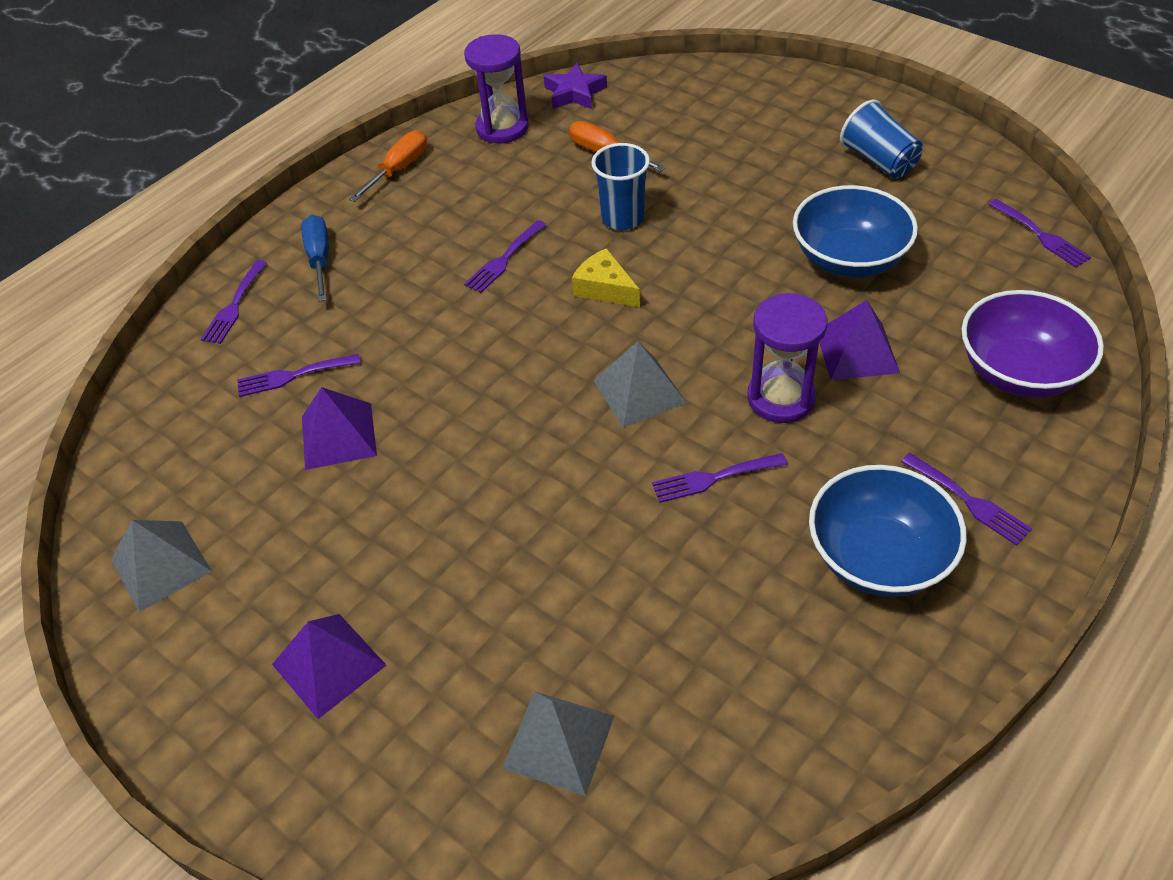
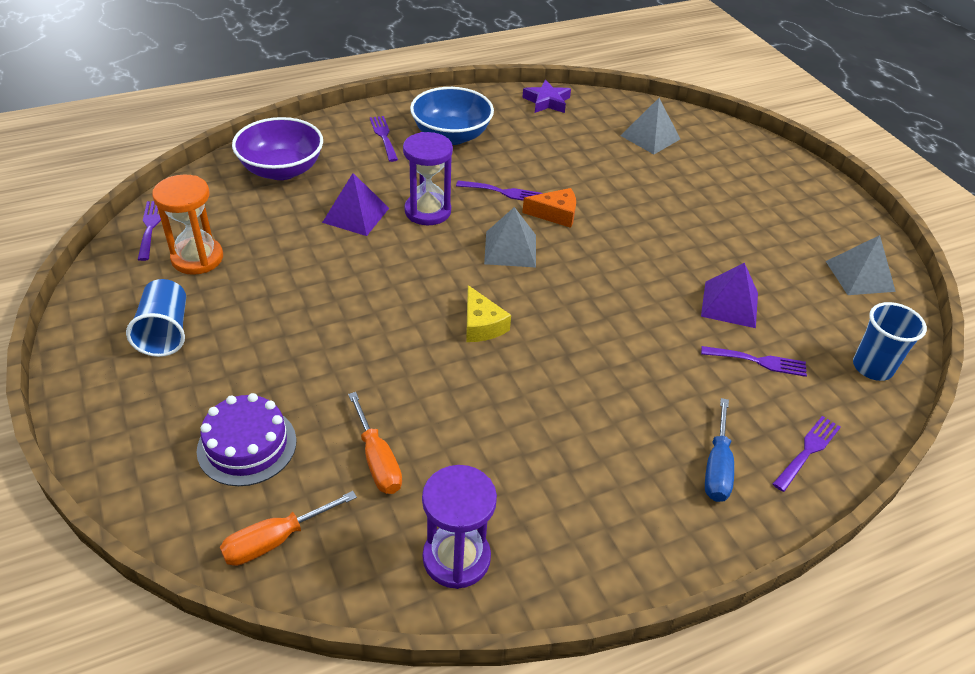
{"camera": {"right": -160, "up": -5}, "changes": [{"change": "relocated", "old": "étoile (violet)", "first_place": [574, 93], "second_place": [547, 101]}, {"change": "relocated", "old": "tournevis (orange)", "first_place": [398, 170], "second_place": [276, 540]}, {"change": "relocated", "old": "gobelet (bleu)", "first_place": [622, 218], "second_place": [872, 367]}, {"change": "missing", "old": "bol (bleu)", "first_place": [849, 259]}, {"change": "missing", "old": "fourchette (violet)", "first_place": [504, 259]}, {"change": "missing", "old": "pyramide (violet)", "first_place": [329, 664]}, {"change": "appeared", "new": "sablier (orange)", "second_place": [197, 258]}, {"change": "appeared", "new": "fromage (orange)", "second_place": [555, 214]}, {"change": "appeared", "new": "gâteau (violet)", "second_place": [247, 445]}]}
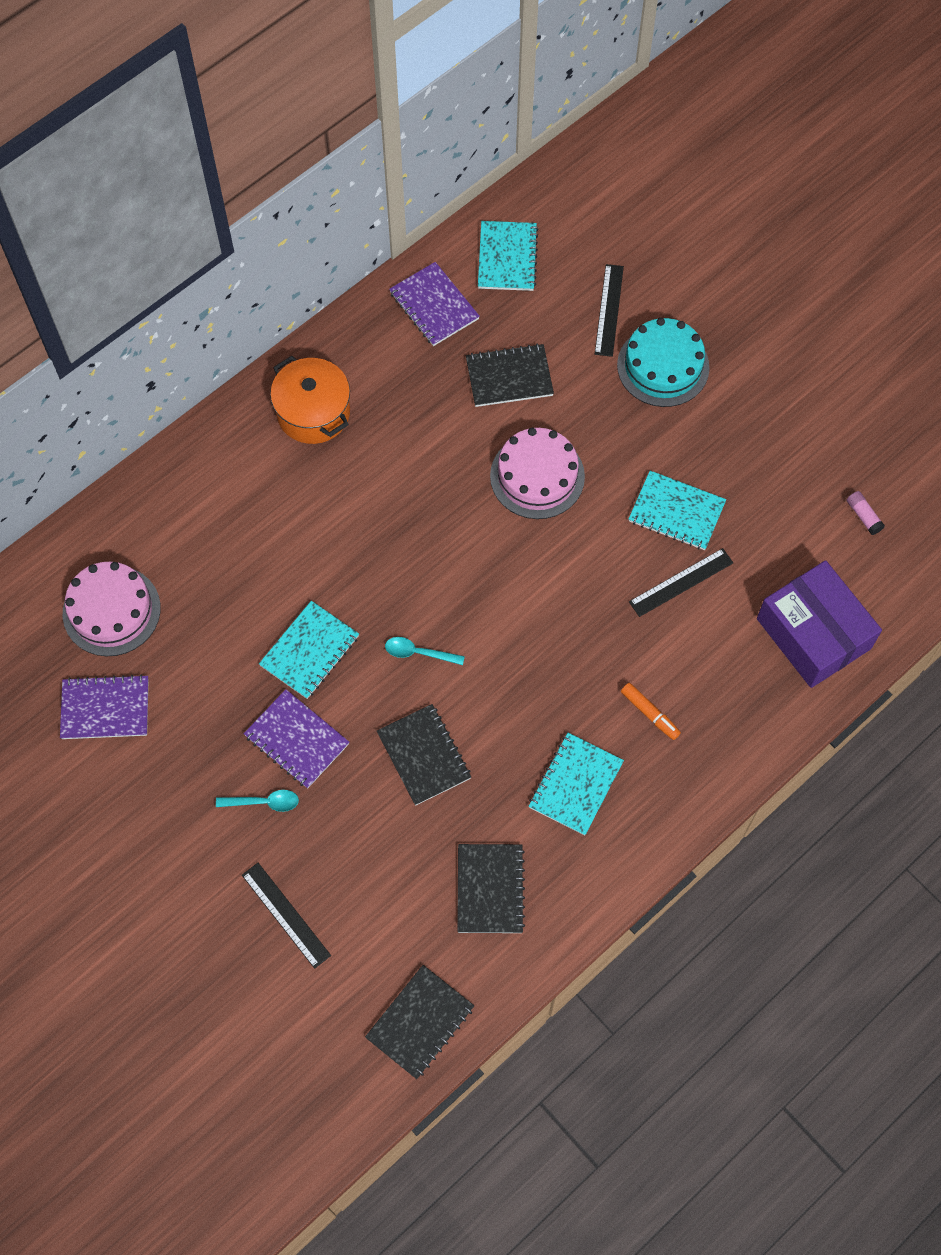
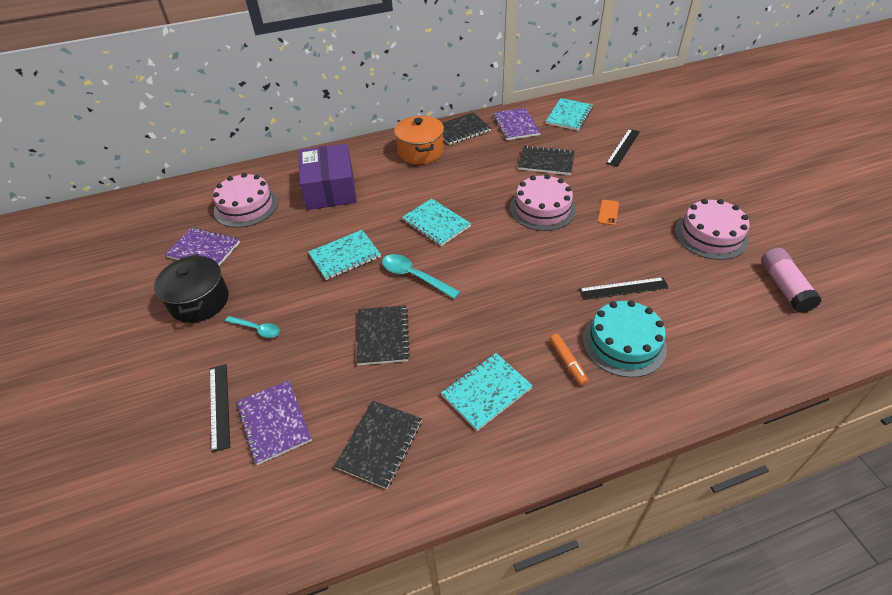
{"camera": {"right": 25, "up": -20}, "changes": [{"change": "relocated", "old": "gâteau (turquoise)", "first_place": [663, 366], "second_place": [624, 343]}, {"change": "relocated", "old": "carnet (turquoise)", "first_place": [676, 512], "second_place": [436, 223]}, {"change": "size", "old": "bâton de colle (rose)", "first_place": [863, 516], "second_place": [784, 287], "factor": 1.91}, {"change": "relocated", "old": "boîte (violet)", "first_place": [813, 633], "second_place": [330, 189]}, {"change": "size", "old": "cuillère (turquoise)", "first_place": [418, 653], "second_place": [414, 276], "factor": 1.52}, {"change": "relocated", "old": "carnet (violet)", "first_place": [296, 740], "second_place": [274, 422]}, {"change": "relocated", "old": "carnet (noir)", "first_place": [420, 1022], "second_place": [461, 130]}, {"change": "appeared", "new": "gâteau (rose)", "second_place": [710, 235]}, {"change": "appeared", "new": "téléphone (orange)", "second_place": [608, 212]}, {"change": "appeared", "new": "marmite (noir)", "second_place": [199, 301]}]}
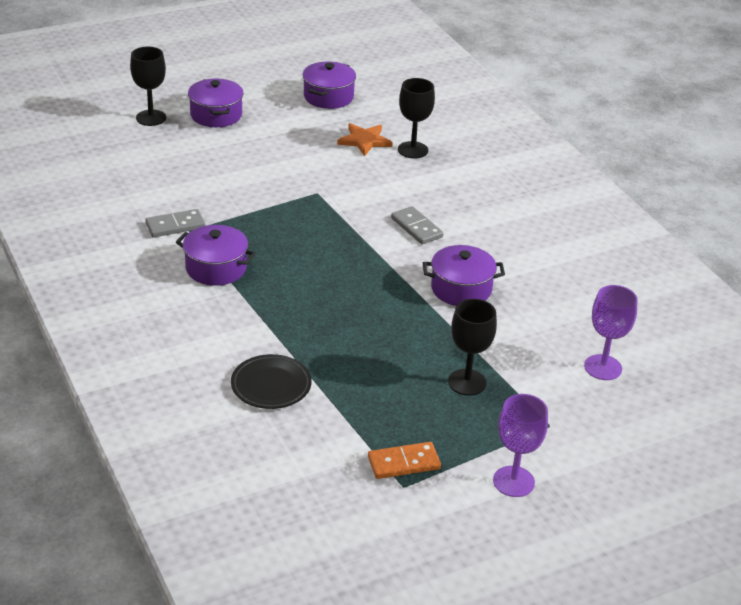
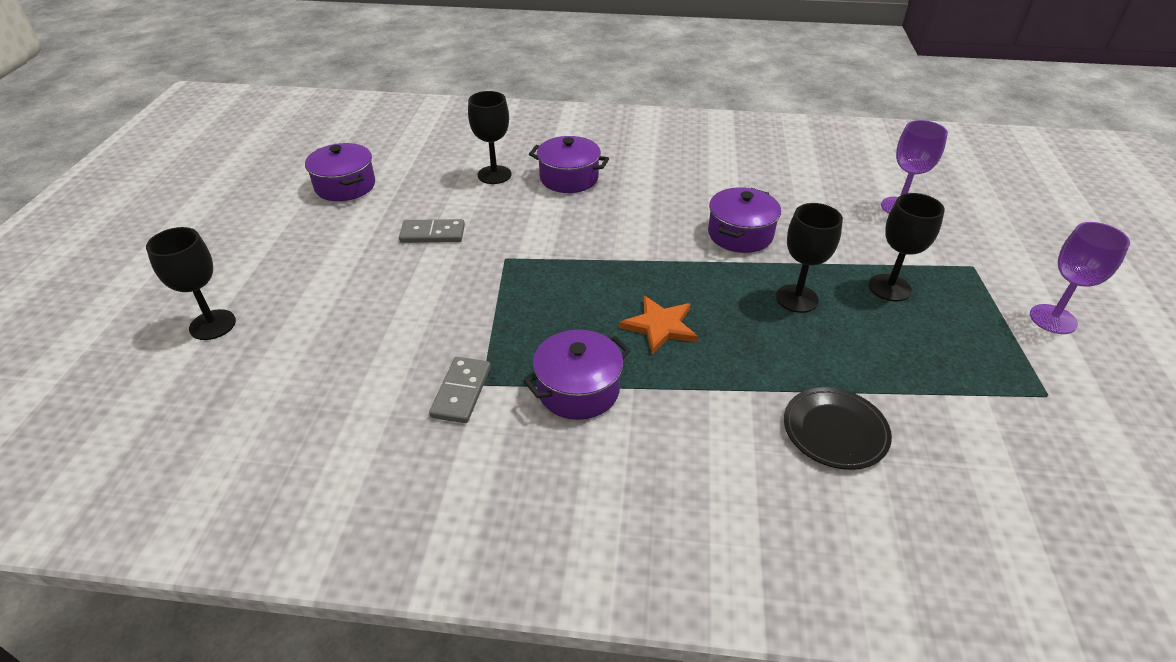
{"camera": {"right": -55, "up": 5}, "changes": [{"change": "relocated", "old": "marmite (violet)", "first_place": [216, 115], "second_place": [569, 178]}, {"change": "relocated", "old": "étoile (orange)", "first_place": [364, 141], "second_place": [660, 326]}, {"change": "relocated", "old": "domino (gris)", "first_place": [417, 228], "second_place": [432, 234]}, {"change": "missing", "old": "domino (orange)", "first_place": [403, 463]}, {"change": "appeared", "new": "verre à pied (noir)", "second_place": [797, 298]}]}
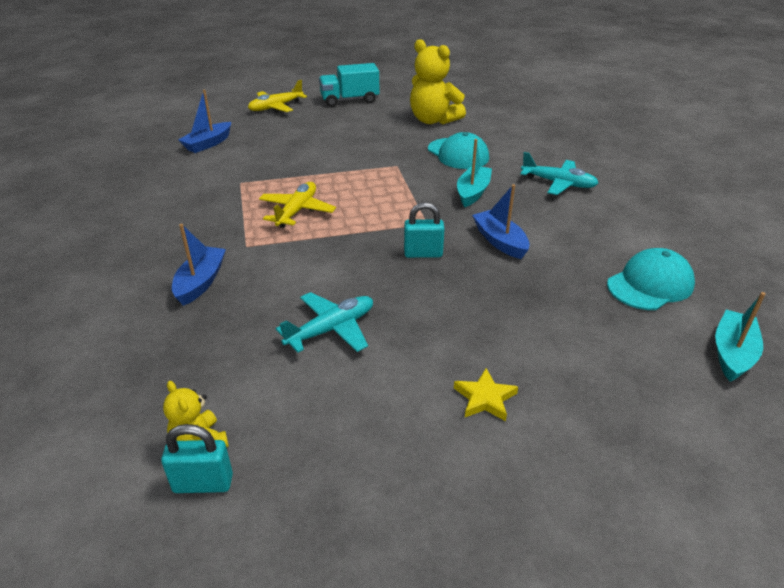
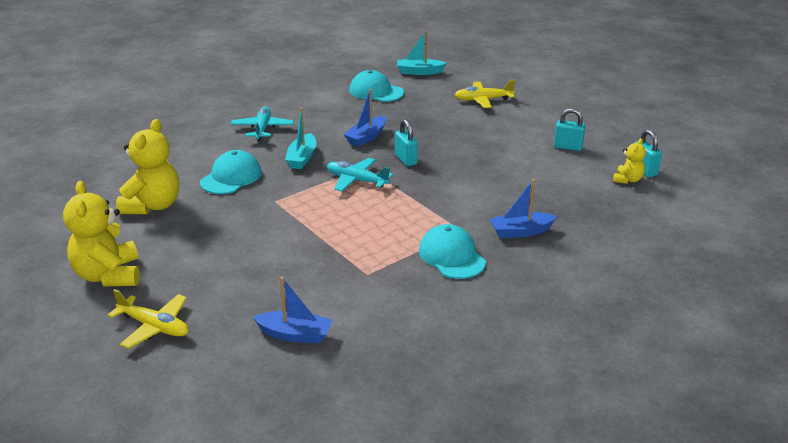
{"camera": {"right": -115, "up": -5}, "changes": [{"change": "exchanged", "old": "camion (turquoise)", "new": "ours en peluche (jaune)", "first_place": [349, 100], "second_place": [109, 275]}, {"change": "spun", "old": "bateau (turquoise)", "first_place": [473, 192], "second_place": [302, 158], "degrees": -75}, {"change": "relocated", "old": "avion (jaune)", "first_place": [297, 211], "second_place": [483, 100]}, {"change": "relocated", "old": "avion (turquoise)", "first_place": [331, 329], "second_place": [356, 180]}, {"change": "missing", "old": "étoile (jaune)", "first_place": [485, 398]}, {"change": "appeared", "new": "cadenas (turquoise)", "second_place": [568, 147]}, {"change": "appeared", "new": "casquette (turquoise)", "second_place": [451, 256]}]}
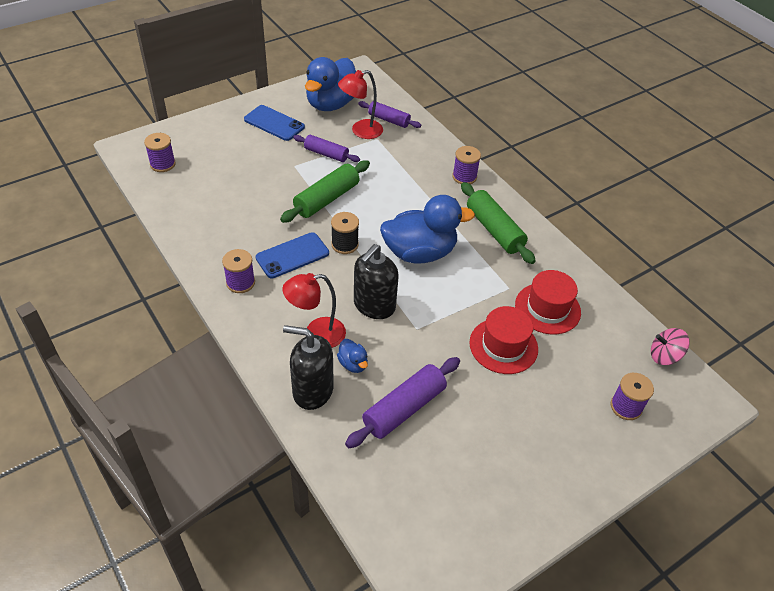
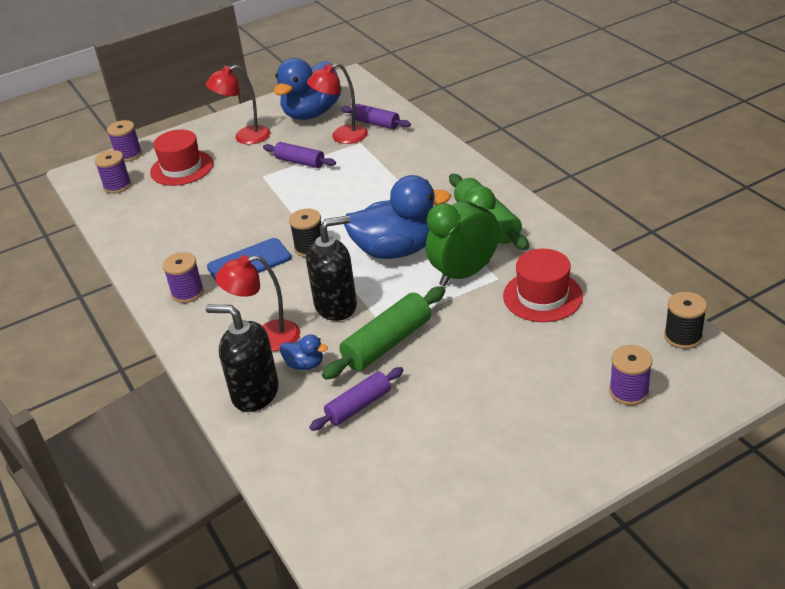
{"camera": {"right": 10, "up": -10}, "changes": [{"change": "exchanged", "old": "téléphone (bleu)", "new": "lampe (rouge)", "first_place": [274, 123], "second_place": [245, 137]}, {"change": "relocated", "old": "bobine (violet)", "first_place": [464, 177], "second_place": [128, 155]}, {"change": "relocated", "old": "rouleau à pâtisserie (vert)", "first_place": [327, 199], "second_place": [387, 343]}, {"change": "spun", "old": "distributeur de savon (noir)", "first_place": [374, 305], "second_place": [336, 305], "degrees": -150}, {"change": "relocated", "old": "chapeau (rouge)", "first_place": [503, 346], "second_place": [182, 168]}, {"change": "exchanged", "old": "toupie (rose)", "new": "bobine (noir)", "first_place": [664, 356], "second_place": [683, 336]}, {"change": "spun", "old": "canard (bleu)", "first_place": [353, 364], "second_place": [305, 364], "degrees": -45}, {"change": "size", "old": "rouleau à pâtisserie (violet)", "first_place": [404, 408], "second_place": [359, 406], "factor": 0.65}, {"change": "appeared", "new": "réveil (vert)", "second_place": [464, 274]}]}
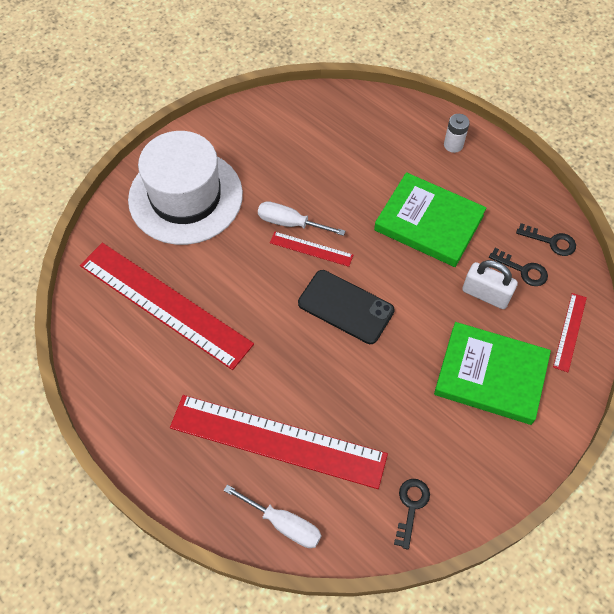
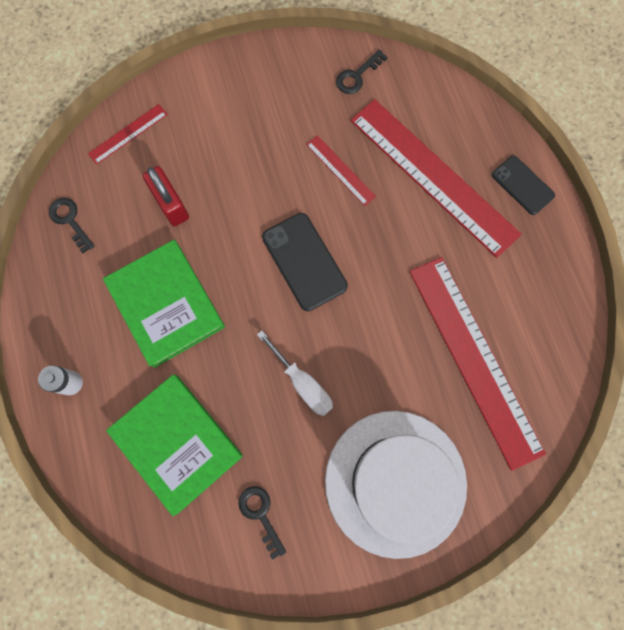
{"camera": {"right": -150, "up": 15}, "changes": [{"change": "relocated", "old": "règle (rouge)", "first_place": [311, 249], "second_place": [340, 170]}, {"change": "relocated", "old": "clé (noir)", "first_place": [523, 270], "second_place": [260, 514]}, {"change": "colour", "old": "cadenas (blanc)", "new": "cadenas (rouge)", "first_place": [486, 294], "second_place": [170, 204]}, {"change": "relocated", "old": "livre (vert)", "first_place": [490, 375], "second_place": [177, 443]}, {"change": "missing", "old": "tournevis (blanc)", "first_place": [284, 524]}, {"change": "appeared", "new": "téléphone (noir)", "second_place": [522, 185]}]}
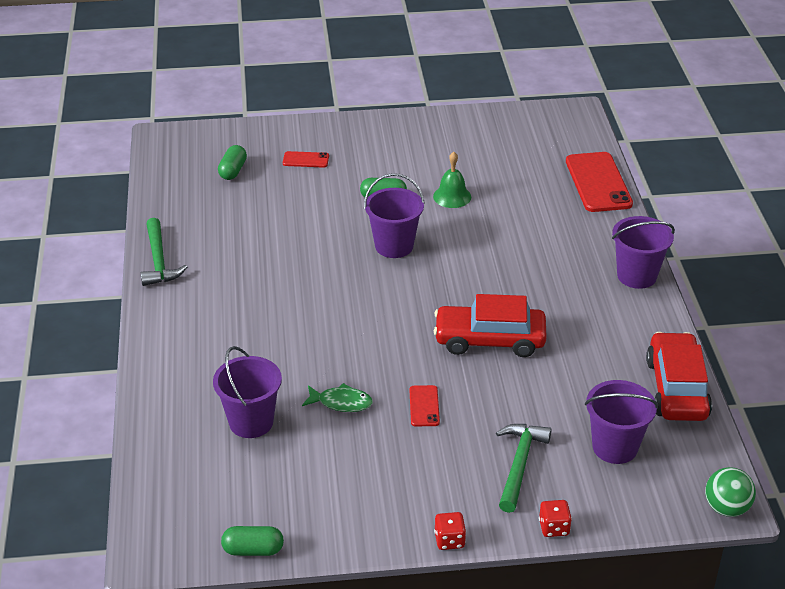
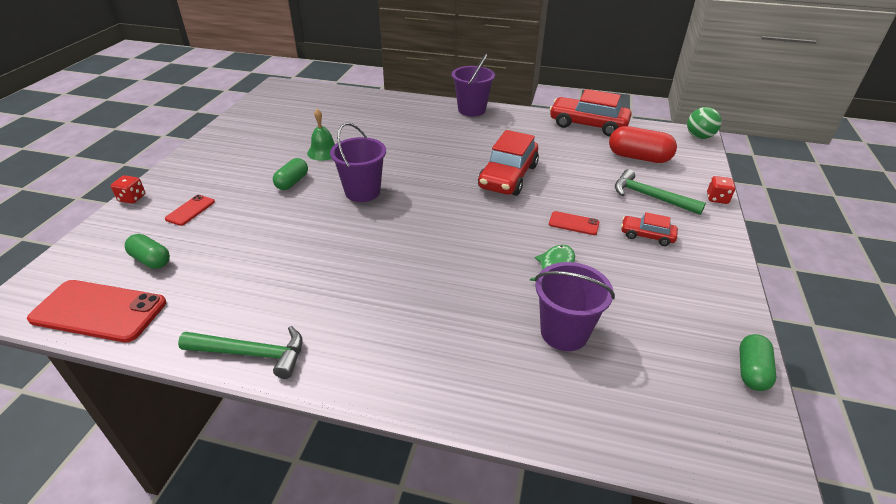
{"camera": {"right": -70, "up": 0}, "changes": [{"change": "relocated", "old": "téléphone (rouge)", "first_place": [598, 182], "second_place": [99, 311]}, {"change": "exchanged", "old": "seau (violet)", "new": "gélule (rouge)", "first_place": [615, 447], "second_place": [638, 157]}, {"change": "relocated", "old": "dé (rouge)", "first_place": [449, 540], "second_place": [132, 198]}, {"change": "appeared", "new": "voiture (rouge)", "second_place": [647, 236]}]}
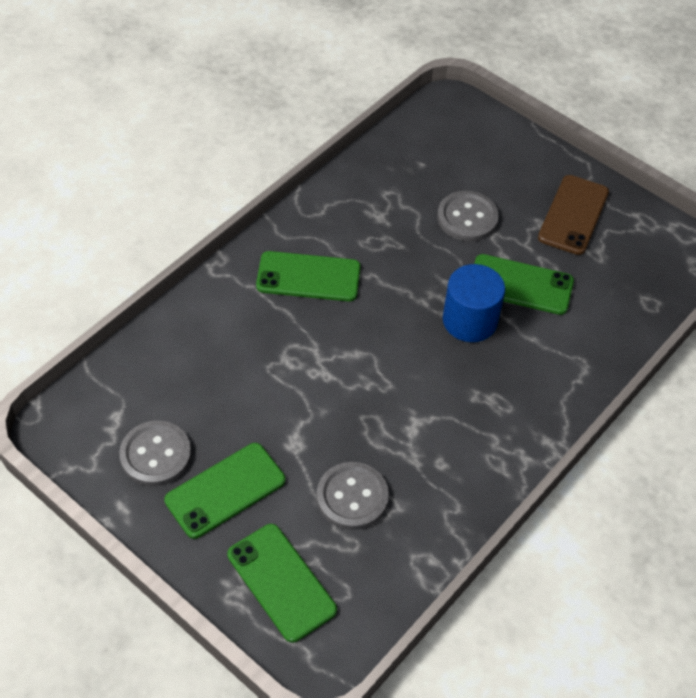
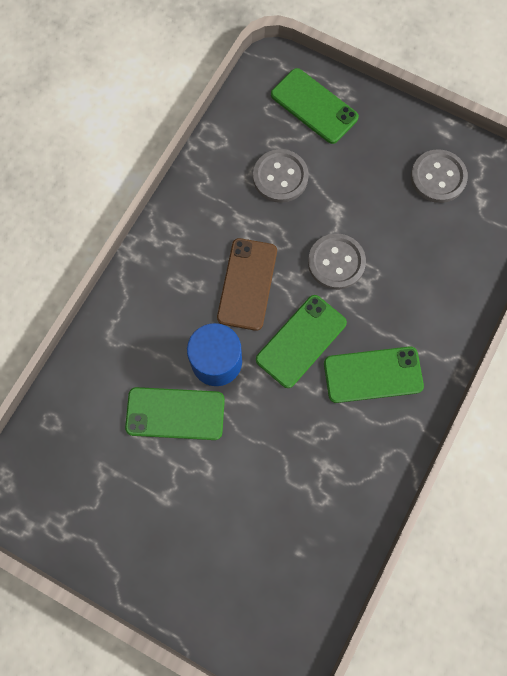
{"camera": {"right": 170, "up": 20}, "changes": [{"change": "relocated", "old": "téléphone (marron)", "first_place": [573, 215], "second_place": [247, 284]}, {"change": "relocated", "old": "bouton (gris)", "first_place": [467, 218], "second_place": [336, 262]}, {"change": "relocated", "old": "téléphone (vert)", "first_place": [225, 490], "second_place": [301, 341]}]}
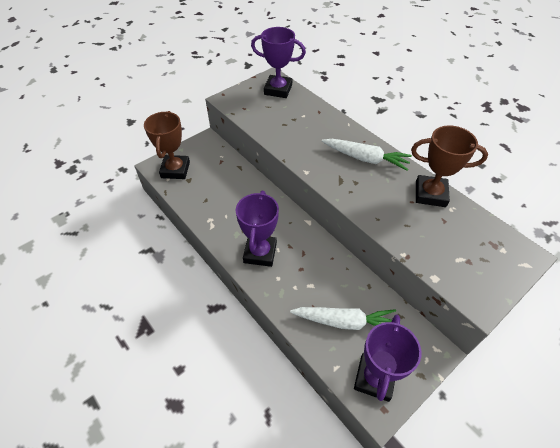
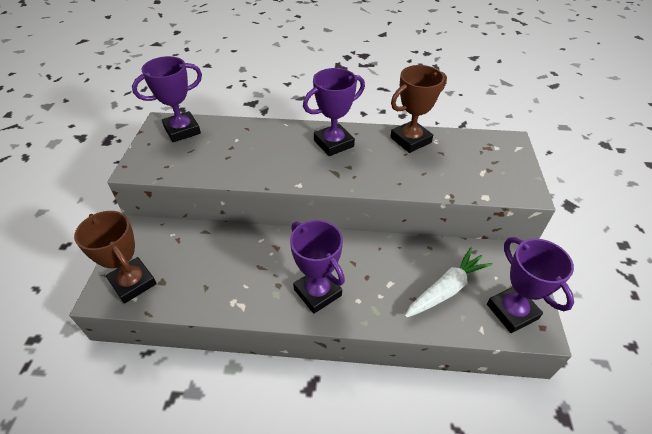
{"camera": {"right": -45, "up": -5}, "changes": [{"change": "exchanged", "old": "carotte (blanc)", "new": "trophée (violet)", "first_place": [365, 159], "second_place": [333, 143]}]}
